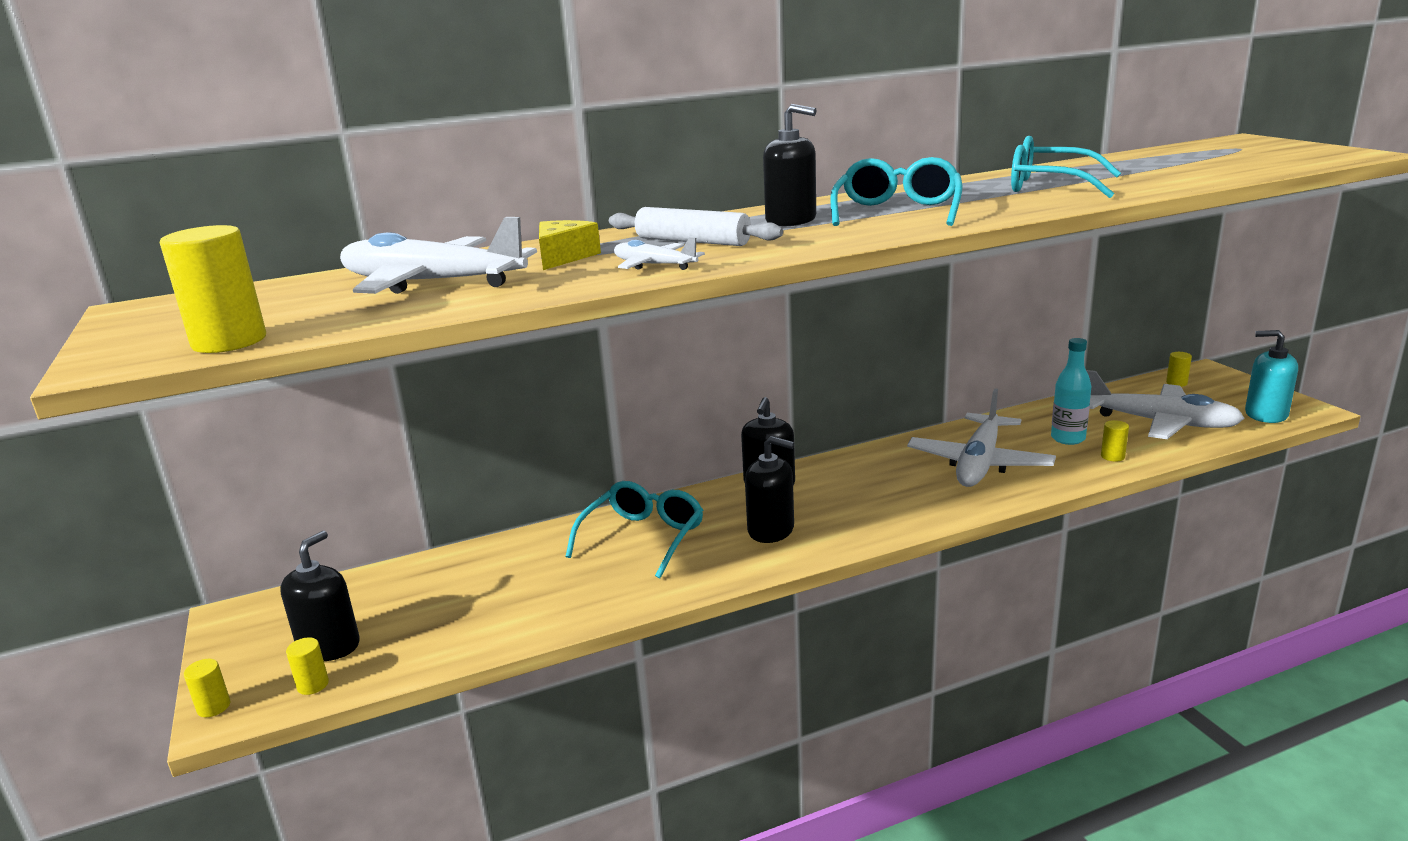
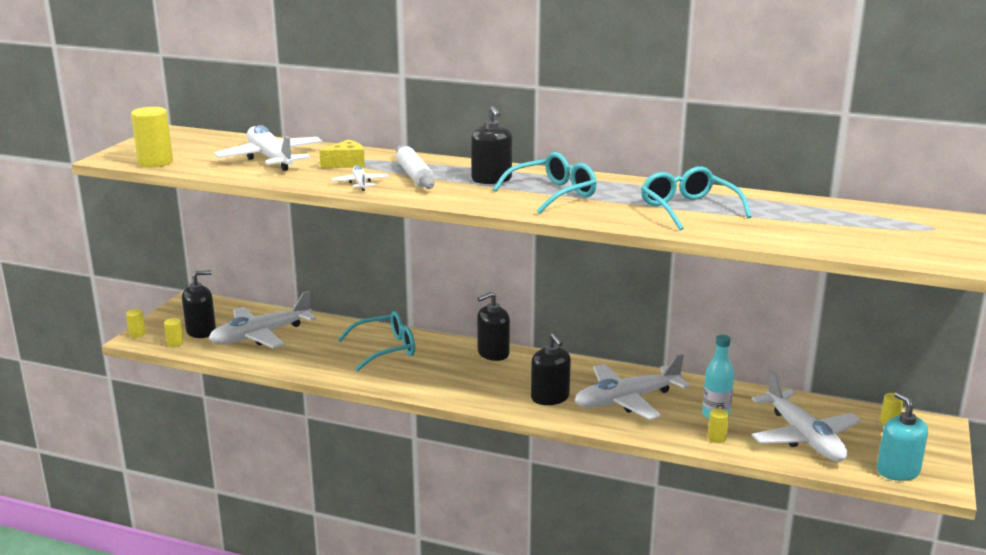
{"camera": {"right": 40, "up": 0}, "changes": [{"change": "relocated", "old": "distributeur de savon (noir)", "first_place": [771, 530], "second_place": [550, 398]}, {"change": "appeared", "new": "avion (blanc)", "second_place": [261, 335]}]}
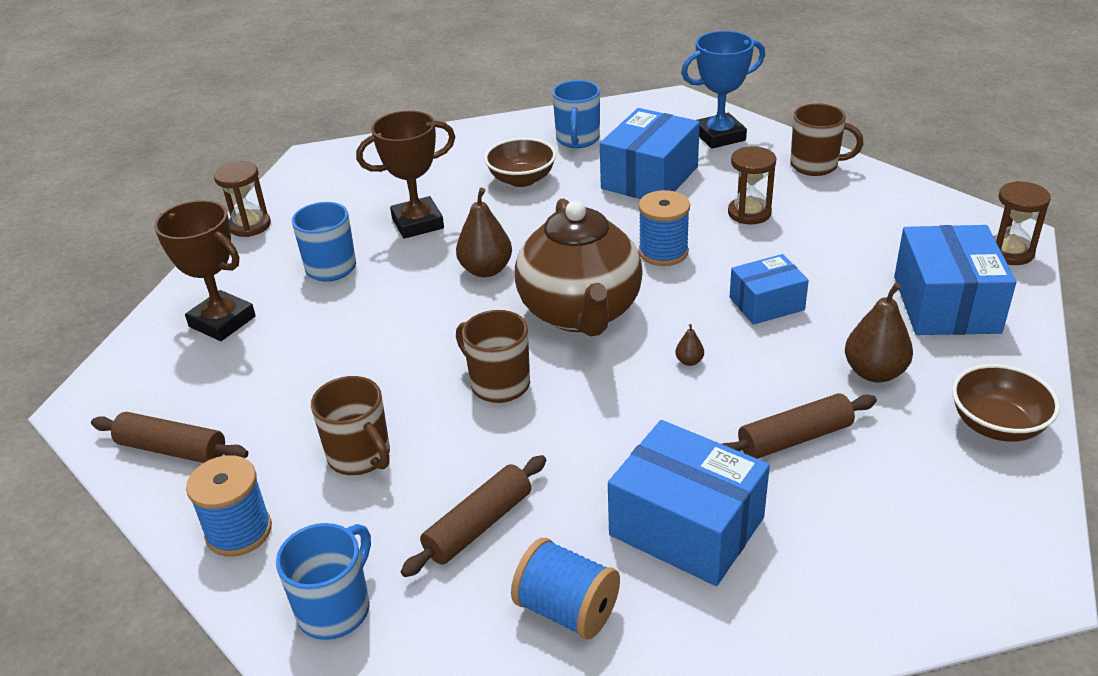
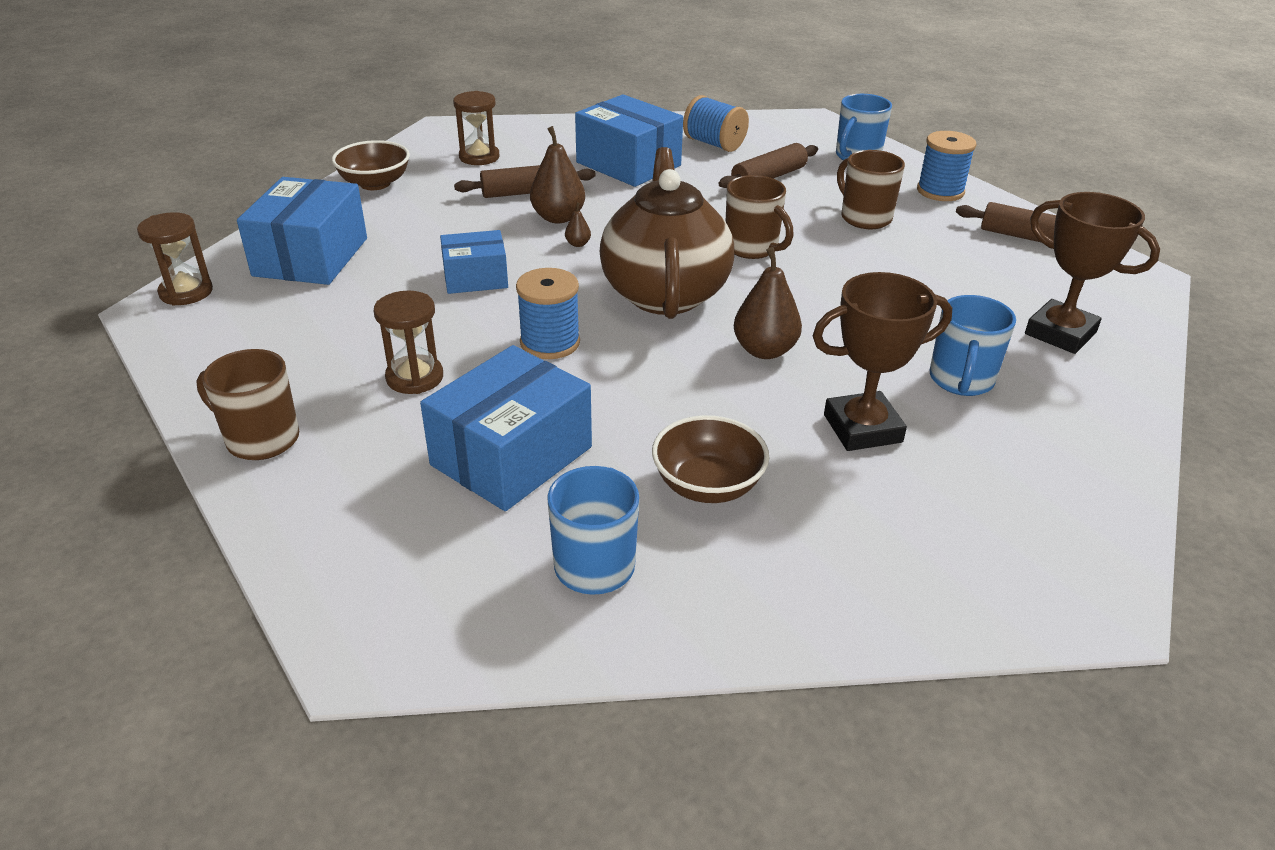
{"camera": {"right": -175, "up": 0}, "changes": [{"change": "missing", "old": "trophée (bleu)", "first_place": [719, 136]}, {"change": "relocated", "old": "sablier (marron)", "first_place": [250, 225], "second_place": [479, 157]}, {"change": "relocated", "old": "poire (marron)", "first_place": [874, 372], "second_place": [558, 217]}]}
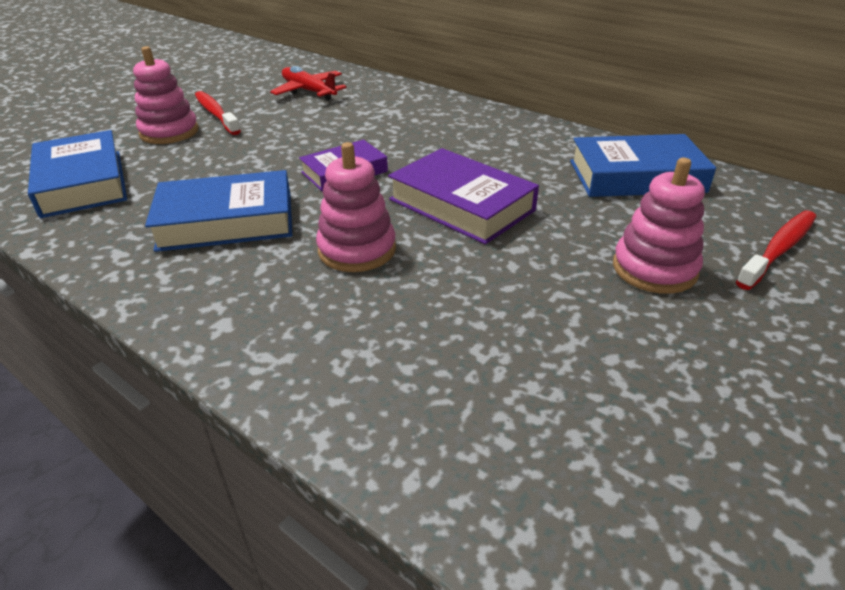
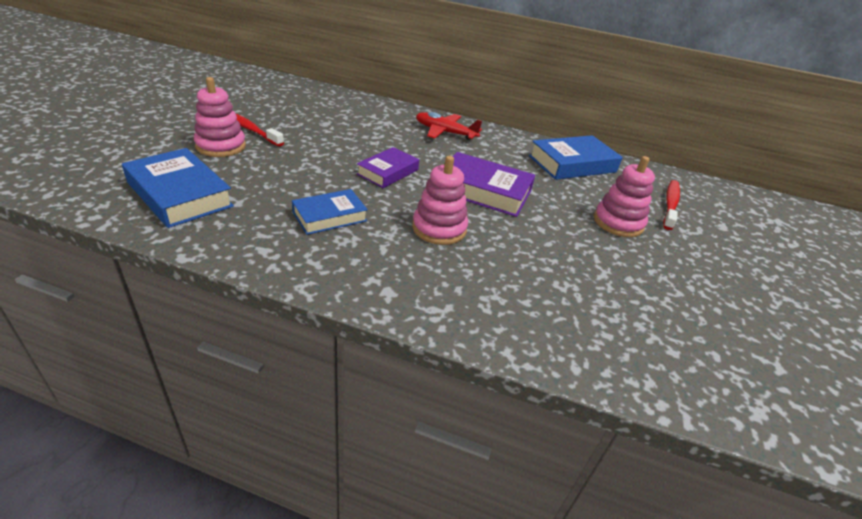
{"camera": {"right": -25, "up": 0}, "changes": [{"change": "relocated", "old": "avion (rouge)", "first_place": [309, 91], "second_place": [445, 132]}, {"change": "size", "old": "livre (bleu)", "first_place": [226, 221], "second_place": [330, 216], "factor": 0.64}]}
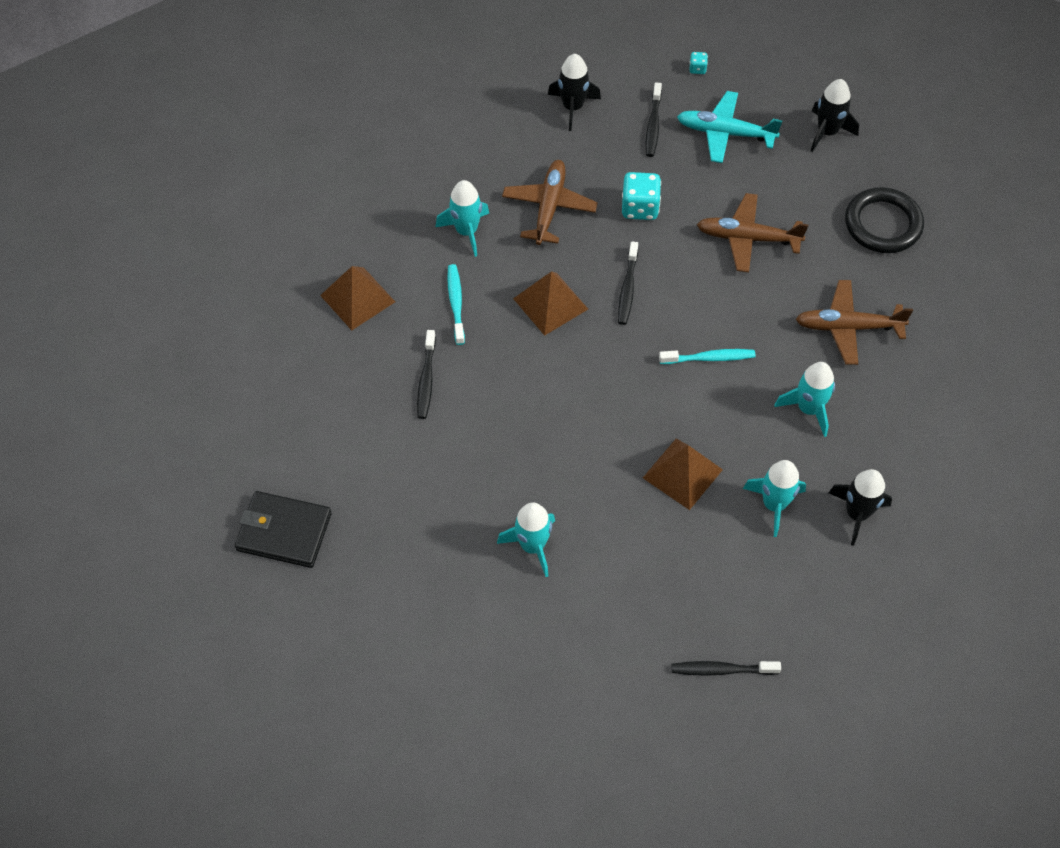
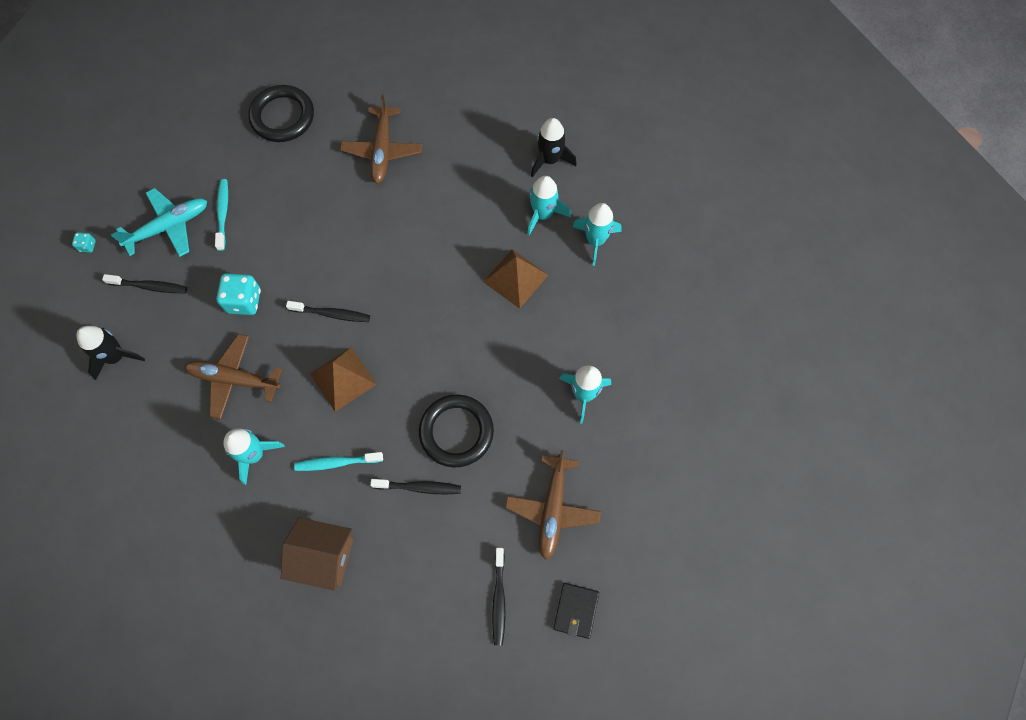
{"camera": {"right": -90, "up": 10}, "changes": [{"change": "missing", "old": "fusée (noir)", "first_place": [827, 132]}, {"change": "spun", "old": "avion (turquoise)", "first_place": [725, 133], "second_place": [168, 227], "degrees": -135}, {"change": "relocated", "old": "avion (marron)", "first_place": [748, 238], "second_place": [552, 508]}, {"change": "exchanged", "old": "pyramide (marron)", "new": "maison (marron)", "first_place": [357, 298], "second_place": [324, 557]}, {"change": "relocated", "old": "brosse à dents (turquoise)", "first_place": [709, 358], "second_place": [223, 213]}, {"change": "relocated", "old": "fusée (turquoise)", "first_place": [808, 409], "second_place": [595, 240]}, {"change": "size", "old": "portefeuille (noir)", "first_place": [284, 532], "second_place": [576, 610], "factor": 0.63}, {"change": "relocated", "old": "brosse à dents (noir)", "first_place": [721, 670], "second_place": [499, 599]}, {"change": "appeared", "new": "anneau (noir)", "second_place": [456, 432]}]}
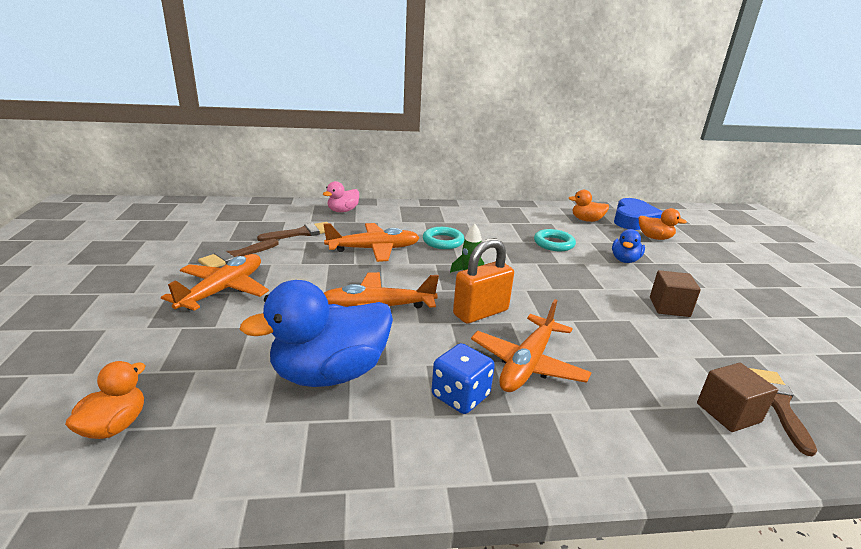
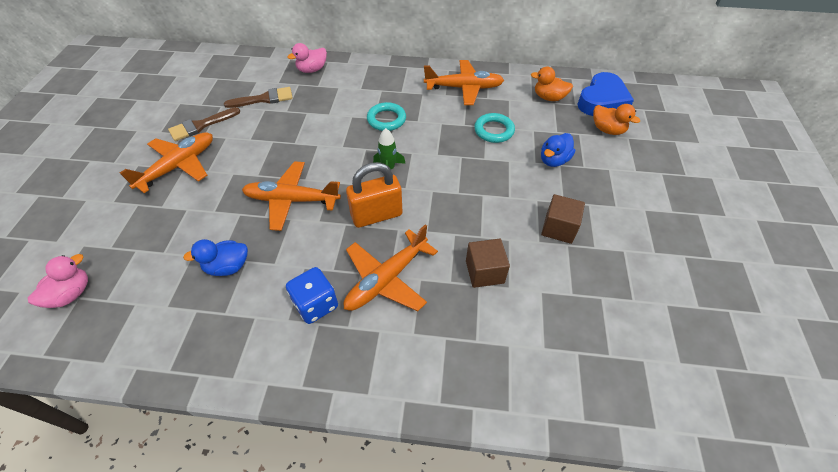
{"camera": {"right": 15, "up": 25}, "changes": [{"change": "relocated", "old": "avion (orange)", "first_place": [373, 249], "second_place": [464, 88]}, {"change": "size", "old": "canard (bleu)", "first_place": [330, 373], "second_place": [228, 267], "factor": 0.51}, {"change": "colour", "old": "canard (orange)", "new": "canard (rose)", "first_place": [114, 426], "second_place": [71, 294]}, {"change": "relocated", "old": "cube (marron)", "first_place": [728, 412], "second_place": [484, 272]}, {"change": "missing", "old": "pinceau (marron)", "first_place": [777, 404]}]}
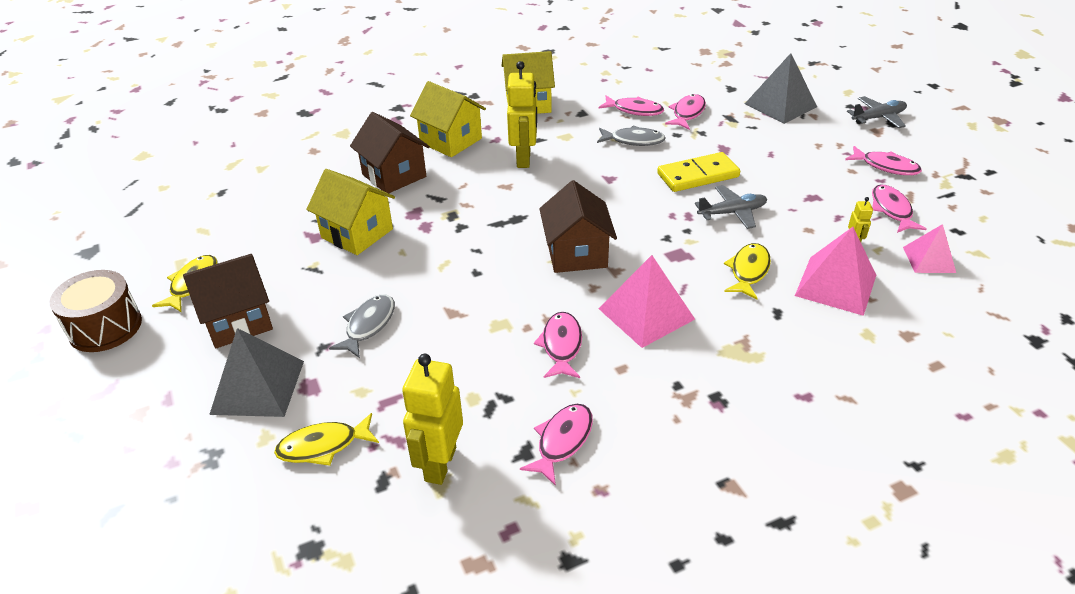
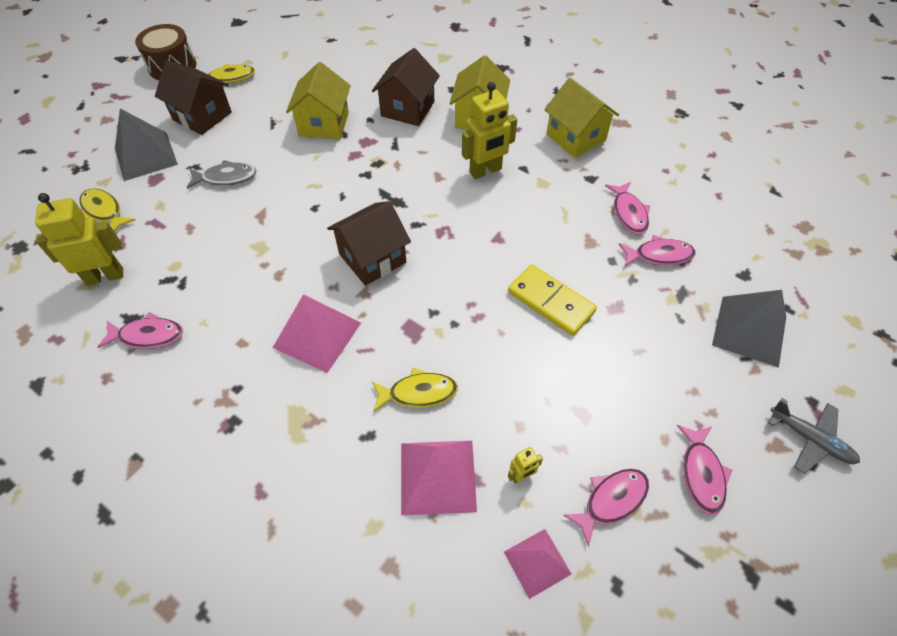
{"camera": {"right": 60, "up": 15}, "changes": [{"change": "missing", "old": "poisson (gris)", "first_place": [633, 140]}, {"change": "missing", "old": "avion (gris)", "first_place": [732, 212]}, {"change": "missing", "old": "poisson (rose)", "first_place": [561, 345]}]}
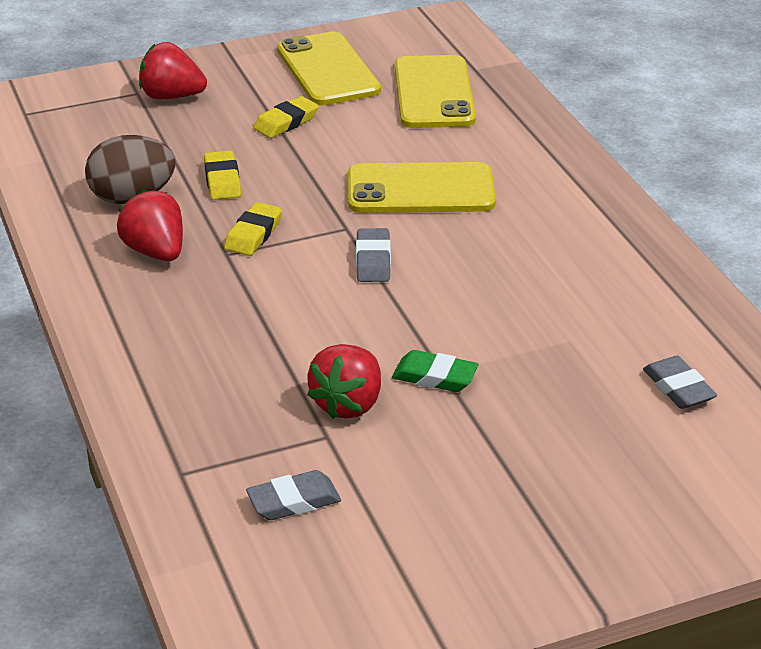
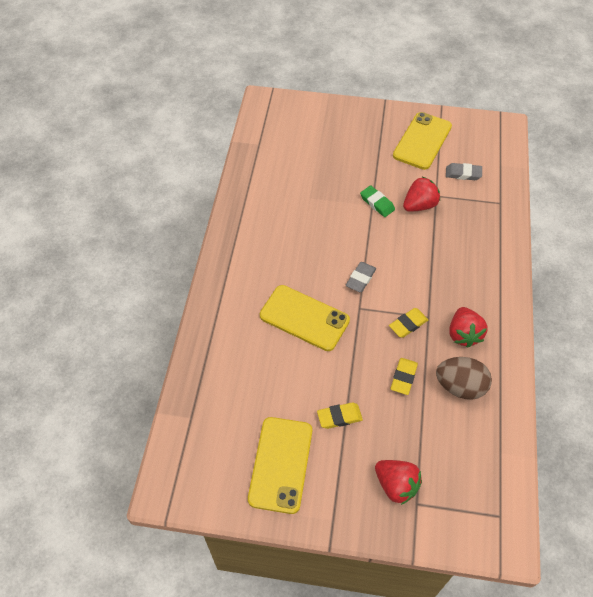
{"camera": {"right": -150, "up": 20}, "changes": [{"change": "relocated", "old": "téléphone (jaune)", "first_place": [434, 93], "second_place": [422, 141]}, {"change": "missing", "old": "gomme (gris)", "first_place": [678, 388]}]}
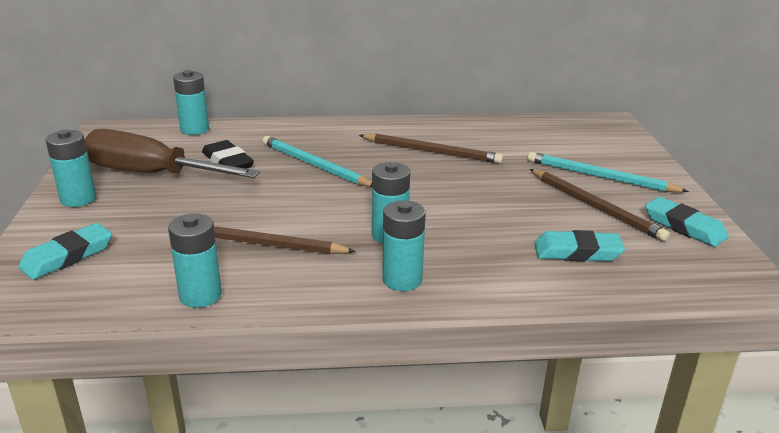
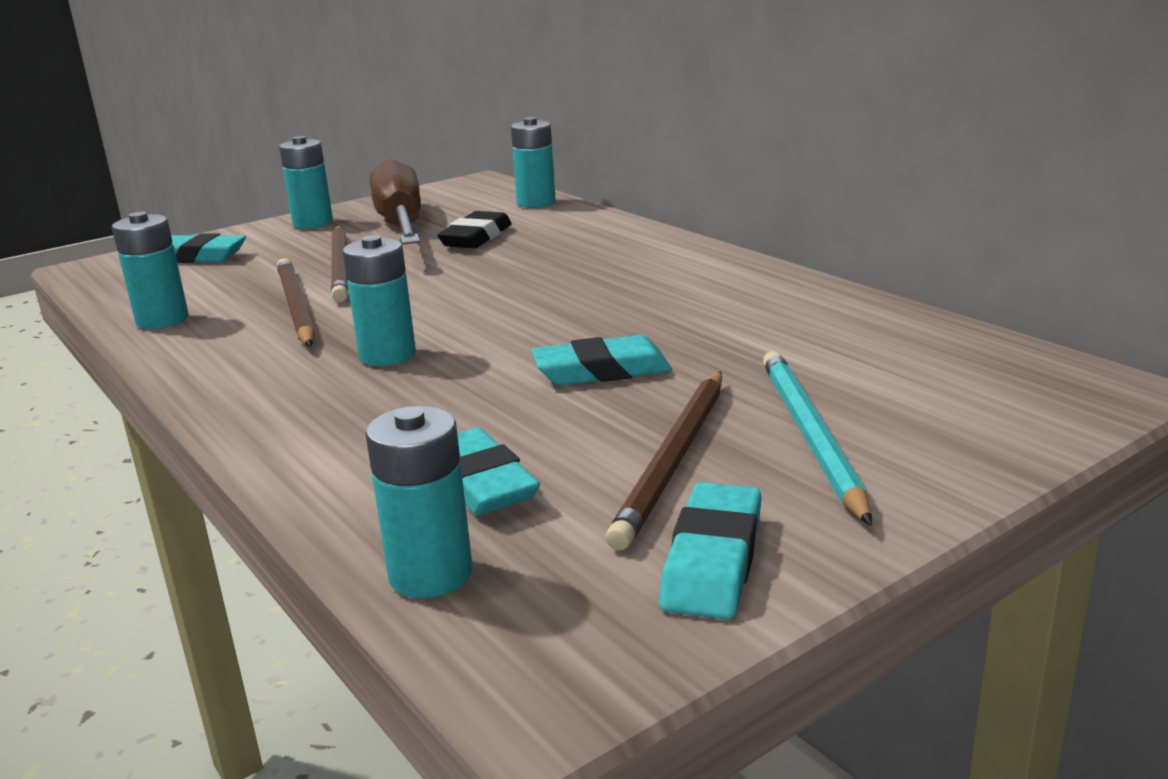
{"camera": {"right": 60, "up": -5}, "changes": [{"change": "relocated", "old": "crayon (marron)", "first_place": [431, 151], "second_place": [340, 266]}, {"change": "missing", "old": "crayon (turquoise)", "first_place": [314, 165]}, {"change": "relocated", "old": "pile (turquoise)", "first_place": [402, 279], "second_place": [430, 574]}, {"change": "appeared", "new": "gomme (turquoise)", "second_place": [601, 371]}]}
